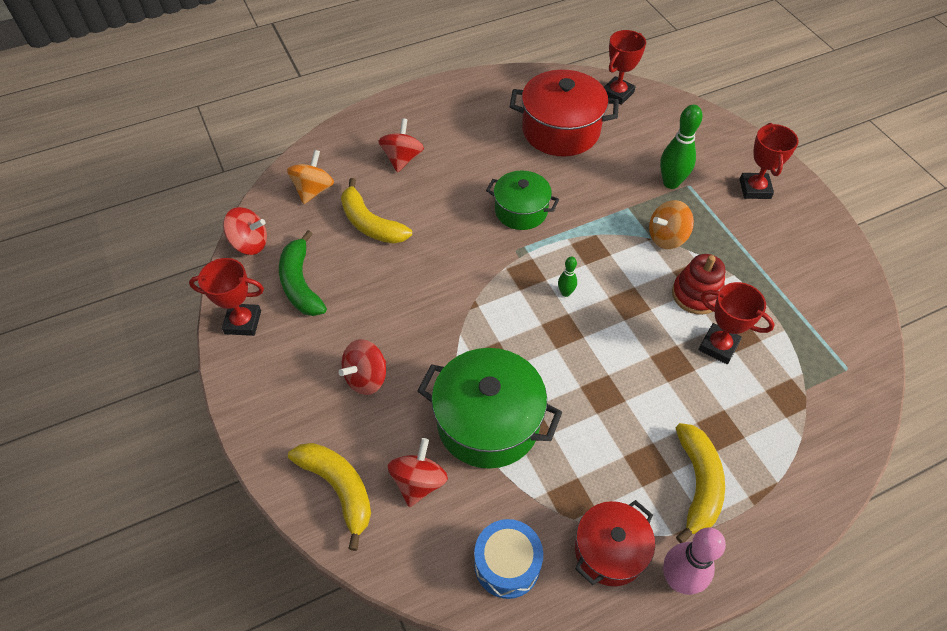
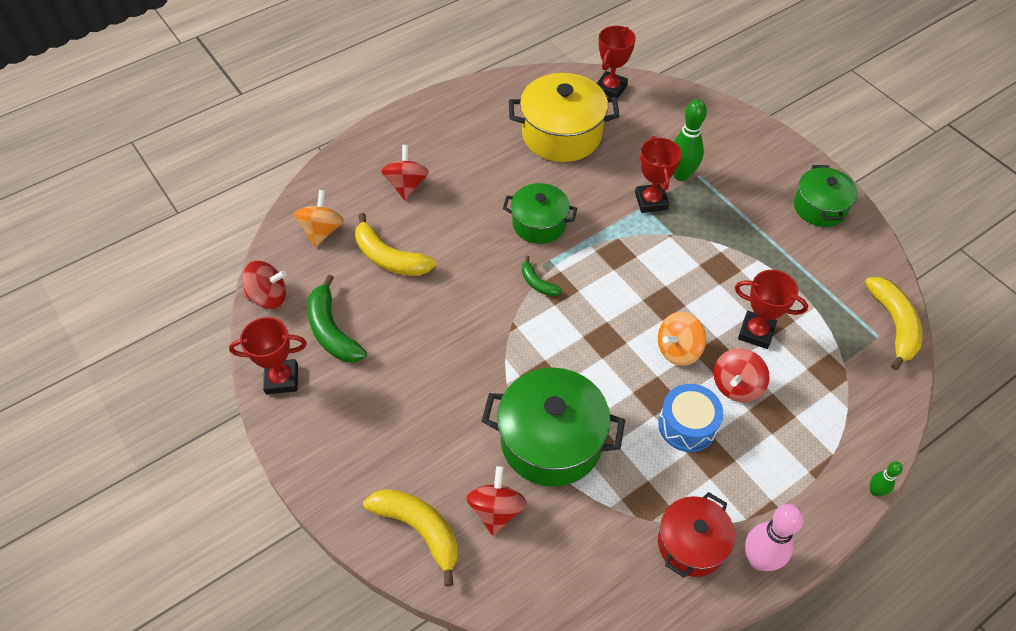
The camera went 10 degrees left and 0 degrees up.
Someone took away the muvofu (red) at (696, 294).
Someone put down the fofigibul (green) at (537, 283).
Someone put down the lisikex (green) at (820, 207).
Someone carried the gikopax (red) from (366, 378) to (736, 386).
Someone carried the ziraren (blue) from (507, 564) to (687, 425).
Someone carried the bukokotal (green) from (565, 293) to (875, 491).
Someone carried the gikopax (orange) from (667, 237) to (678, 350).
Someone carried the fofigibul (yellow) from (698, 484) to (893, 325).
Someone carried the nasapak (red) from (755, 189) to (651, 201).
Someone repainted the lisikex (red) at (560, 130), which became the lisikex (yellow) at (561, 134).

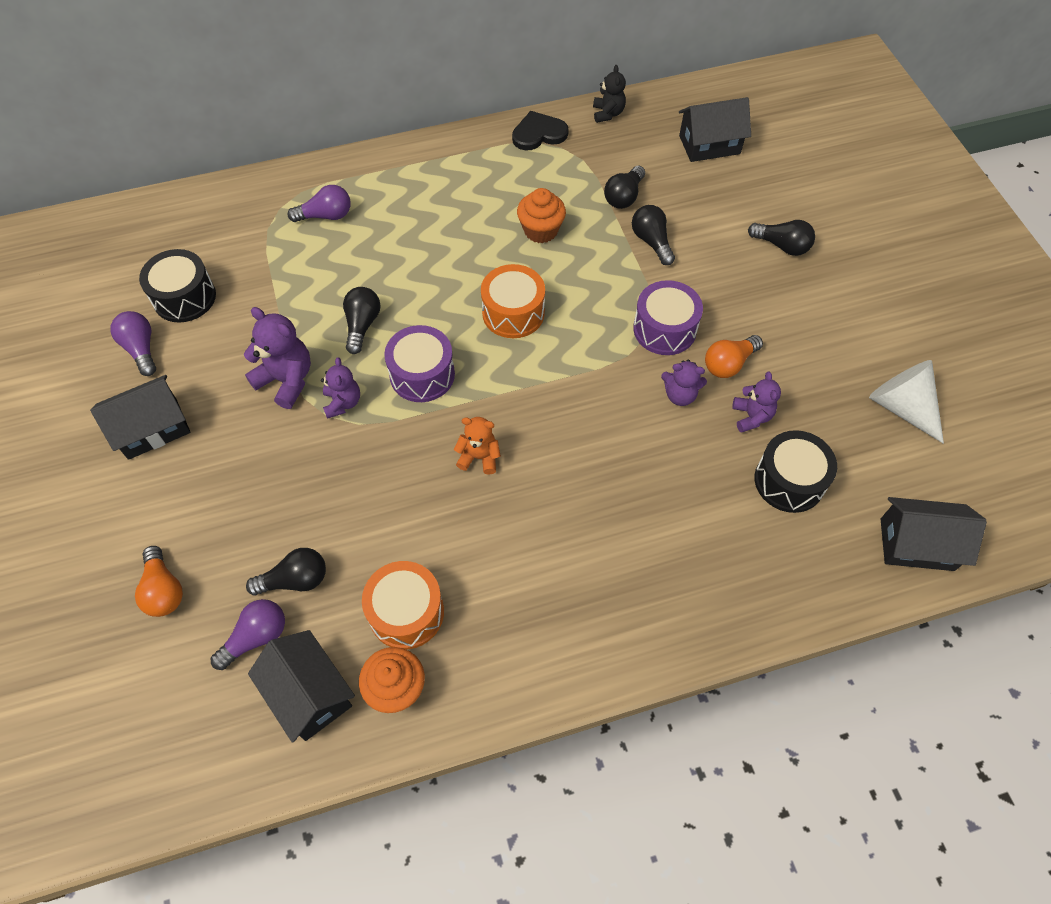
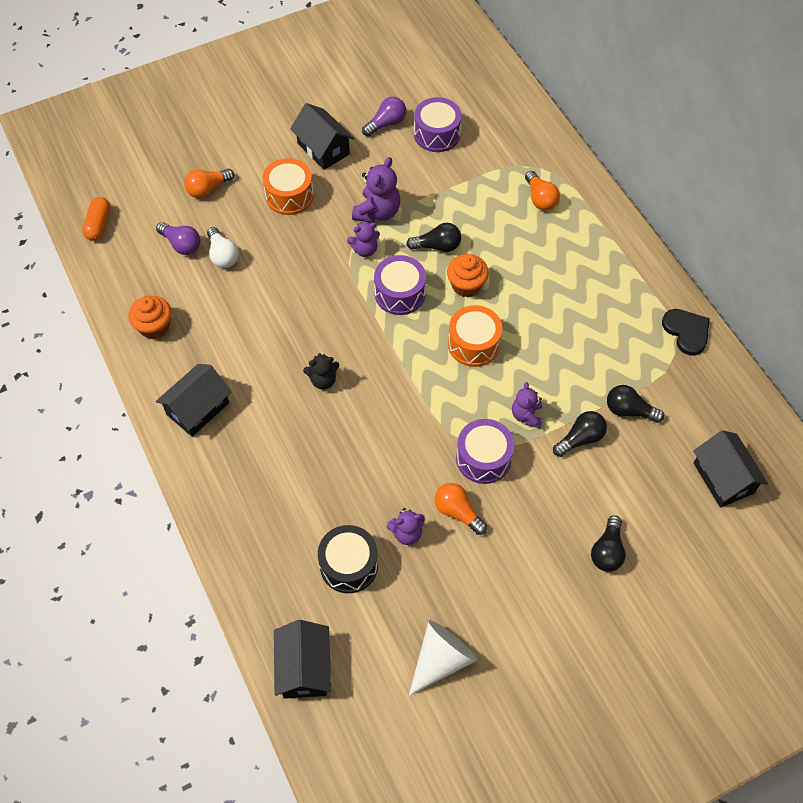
The camera went 80 degrees right and 0 degrees up.
Someone took away the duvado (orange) at (479, 457).
Someone put down the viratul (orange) at (99, 225).
Someone carried the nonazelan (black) from (309, 694) to (198, 409).
Someone carried the ziraren (orange) from (406, 612) to (289, 196).
Someone carried the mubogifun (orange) from (541, 230) to (466, 285).
Someone carried the duvado (black) from (608, 113) to (323, 380).
Someone carried the duvado (purple) from (680, 395) to (526, 415).
Someone repainted the ziraren (black) at (184, 297), which became the ziraren (purple) at (437, 134).
Someone repainted the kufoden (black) at (295, 580), which became the kufoden (white) at (223, 255).
Someone repainted the kufoden (purple) at (326, 216), which became the kufoden (orange) at (540, 198).

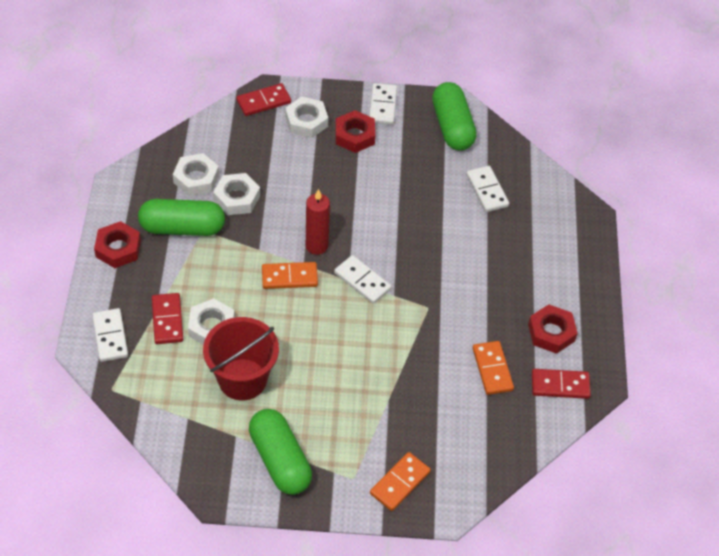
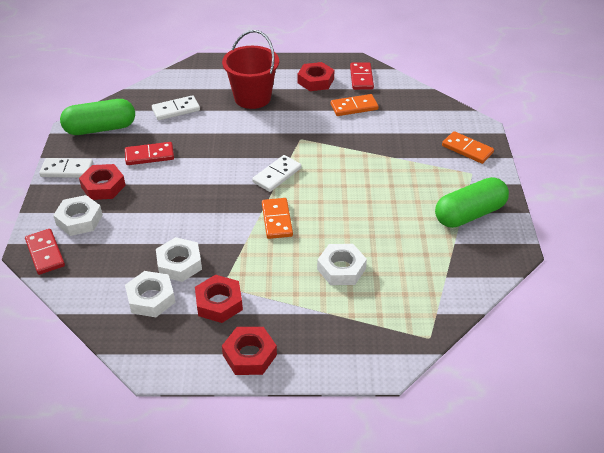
The camera went 90 degrees left and 10 degrees down.
Someone took away the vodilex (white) at (110, 336).
Someone took away the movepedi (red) at (316, 246).
Someone carried the vodilex (red) from (167, 320) to (149, 155).
Someone carried the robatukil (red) from (242, 379) to (252, 98).
Someone swapped the viratul (green) at (182, 228) for the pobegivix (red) at (219, 303).

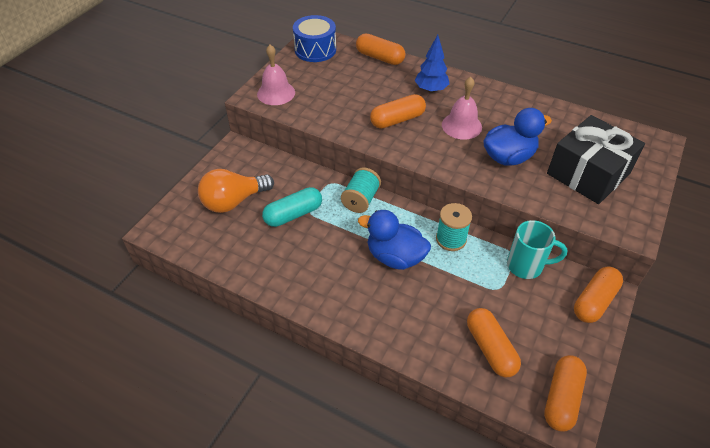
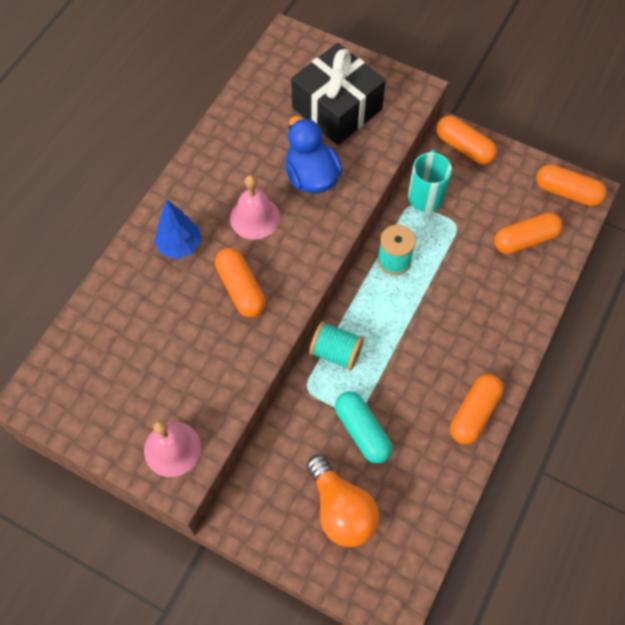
The camera went 90 degrees left and 15 degrees up.
Someone took away the ziraren (blue) at (315, 50).
Someone took away the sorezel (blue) at (395, 257).
Someone carried the viratul (orange) from (380, 57) to (474, 413).

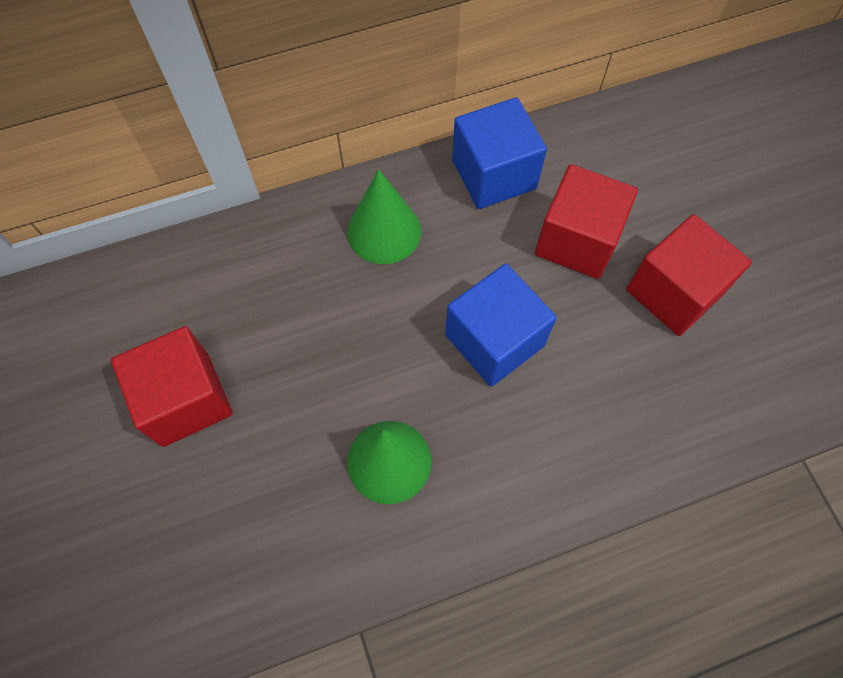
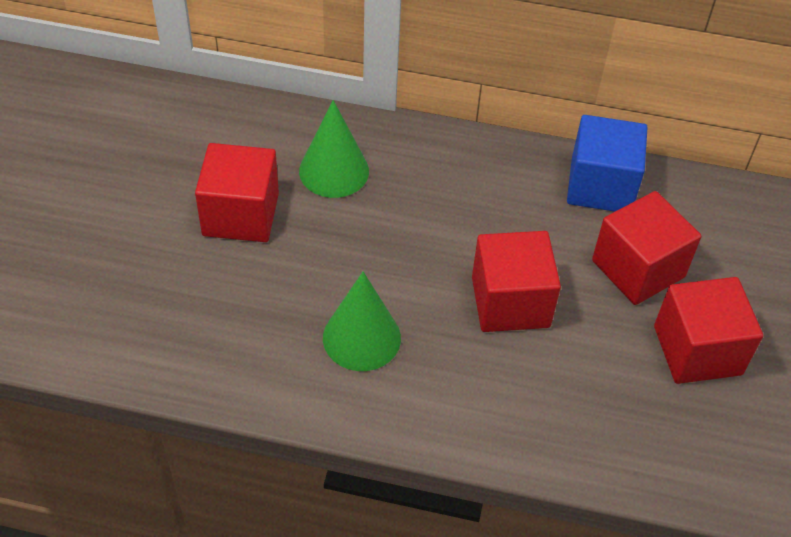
The camera went 30 degrees right and 15 degrees down.
Someone carried the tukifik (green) from (384, 231) to (334, 171).
Someone repainted the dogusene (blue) at (494, 340), which became the dogusene (red) at (510, 302).

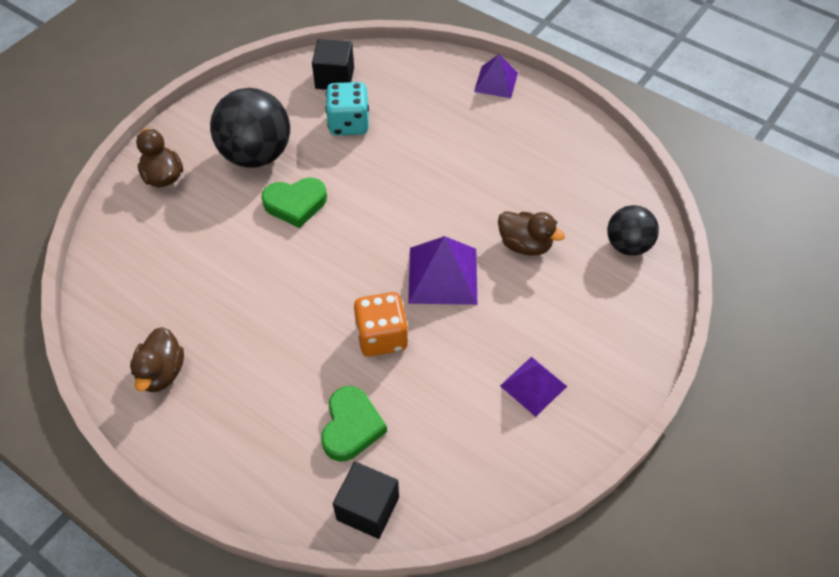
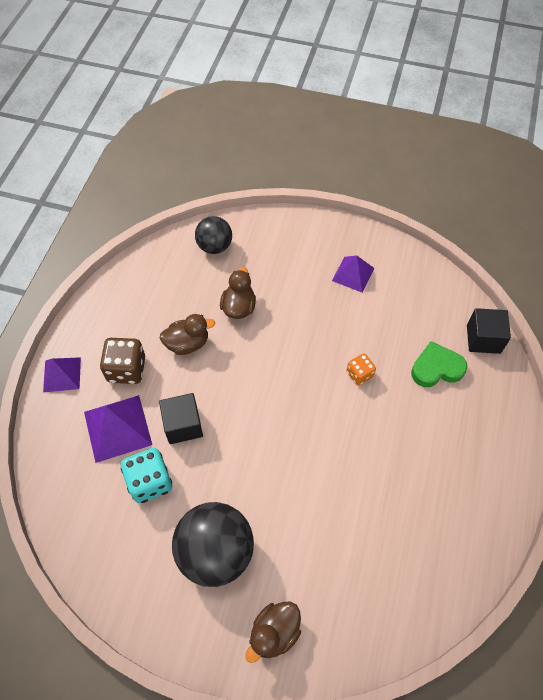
The camera went 110 degrees left and 5 degrees up.
Someone took away the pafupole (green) at (295, 204).
Someone put down the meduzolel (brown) at (127, 369).
Someone carried the sorezel (brown) from (162, 372) to (187, 343).
Someone carried the dogusene (black) from (334, 78) to (183, 425).
Someone carried the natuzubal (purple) from (443, 275) to (117, 428).
Someone scaled the meduzolel (orange) at (381, 337) by 0.60.

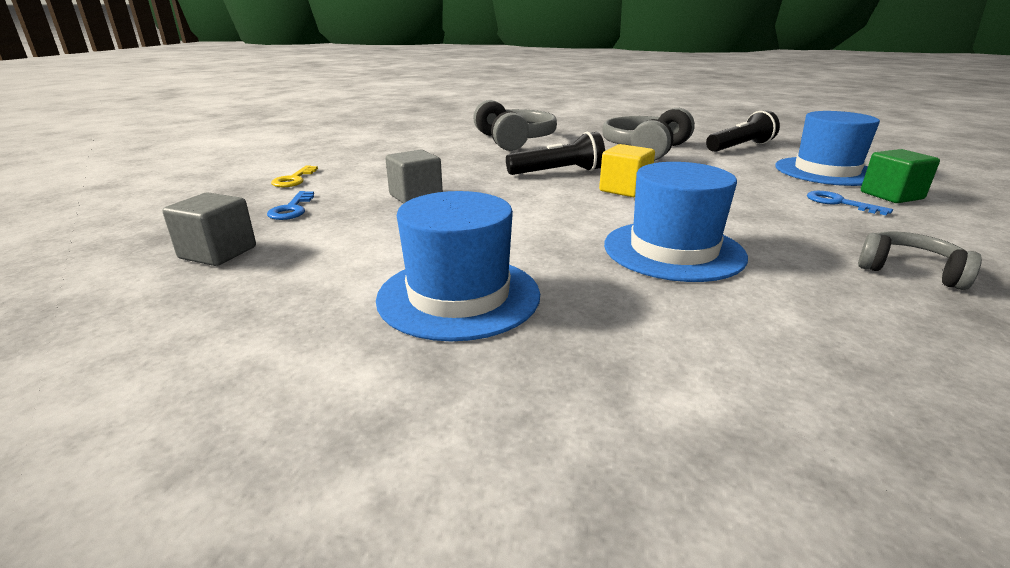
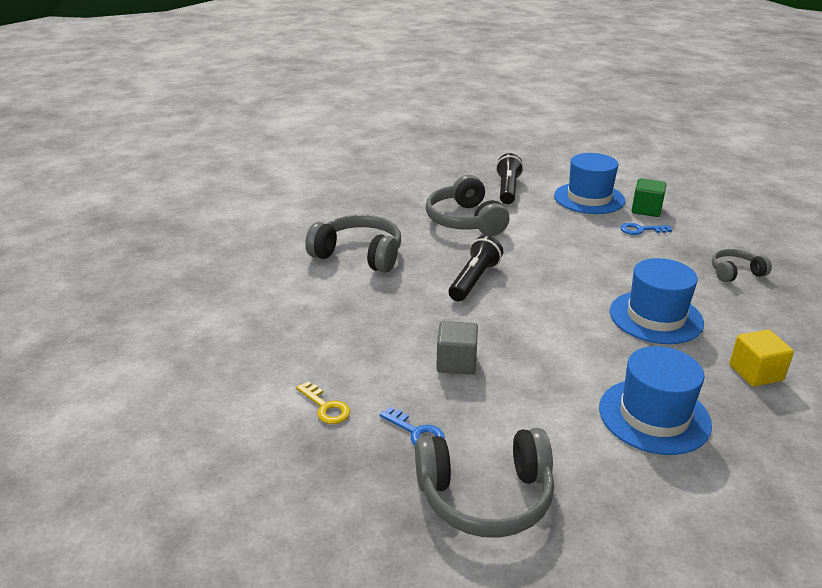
The camera went 50 degrees left and 5 degrees up.
Someone carried the dogusene (yellow) from (624, 189) to (755, 373).
Someone swapped the dogusene (grey) at (218, 253) for the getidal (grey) at (485, 496).

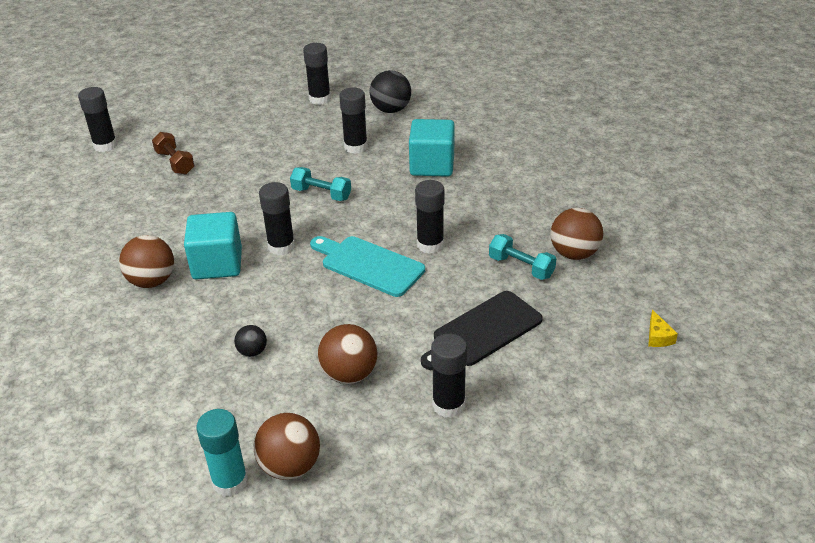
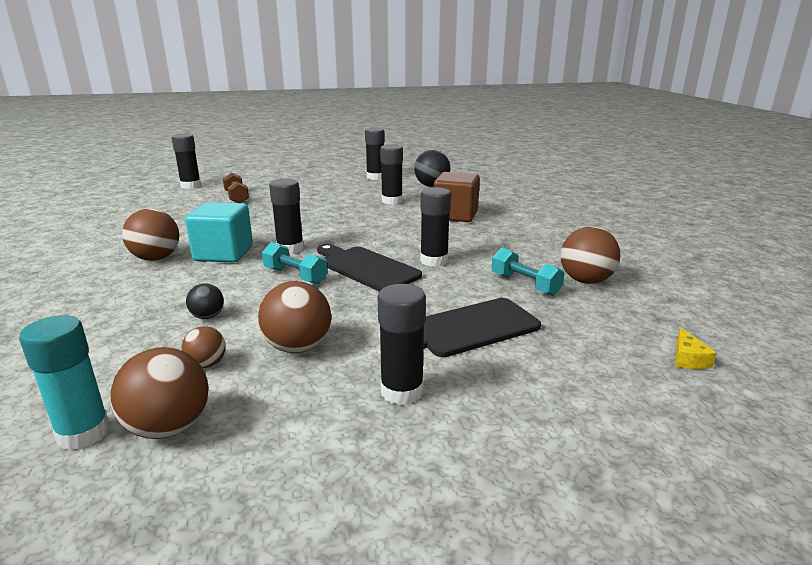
The camera went 10 degrees right and 15 degrees down.
Someone put down the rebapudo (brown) at (207, 364).
Someone carried the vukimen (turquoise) from (321, 194) to (295, 276).
Someone repainted the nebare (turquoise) at (369, 265), which became the nebare (black) at (366, 268).
Someone repainted the dogusene (turquoise) at (432, 165), which became the dogusene (brown) at (455, 215).

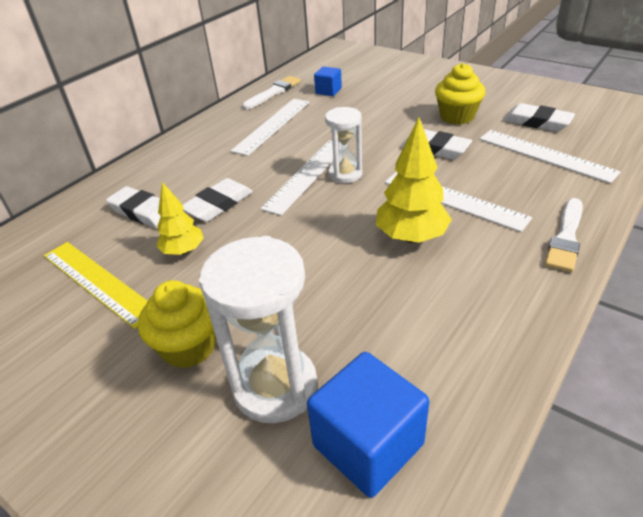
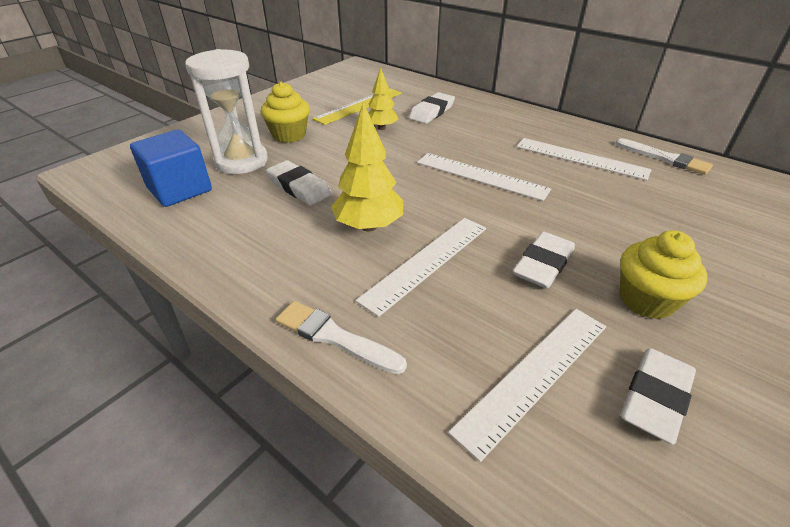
The camera went 90 degrees right and 0 degrees up.
Someone took away the dogusene (blue) at (328, 91).
Someone took away the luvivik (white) at (345, 174).
Someone carried the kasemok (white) from (218, 204) to (299, 187).

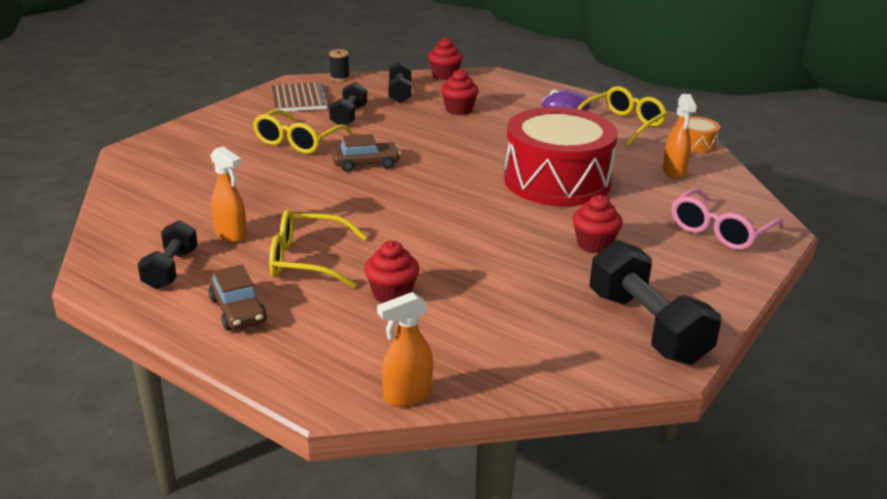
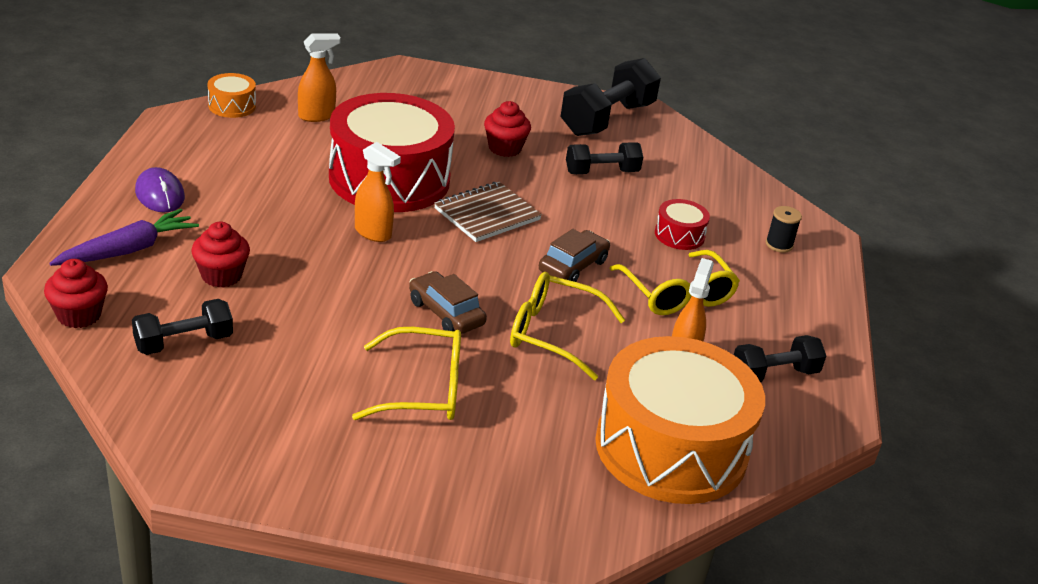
The camera went 120 degrees left and 5 degrees up.
Someone took away the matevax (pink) at (720, 230).
Someone put down the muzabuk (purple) at (128, 250).
Someone put down the ziraren (orange) at (671, 448).
Someone carried the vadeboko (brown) from (238, 310) to (573, 266).
Someone carried the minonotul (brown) from (299, 99) to (487, 214).
Someone carried the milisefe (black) from (339, 77) to (779, 244).
Someone carried the vukimen (black) from (349, 116) to (602, 172).
Someone carried the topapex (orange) from (407, 396) to (373, 233).
Someone carried the matevax (yellow) from (622, 125) to (554, 334).
Someone swapped the mubogifun (red) at (392, 294) for the ziraren (red) at (679, 235).

